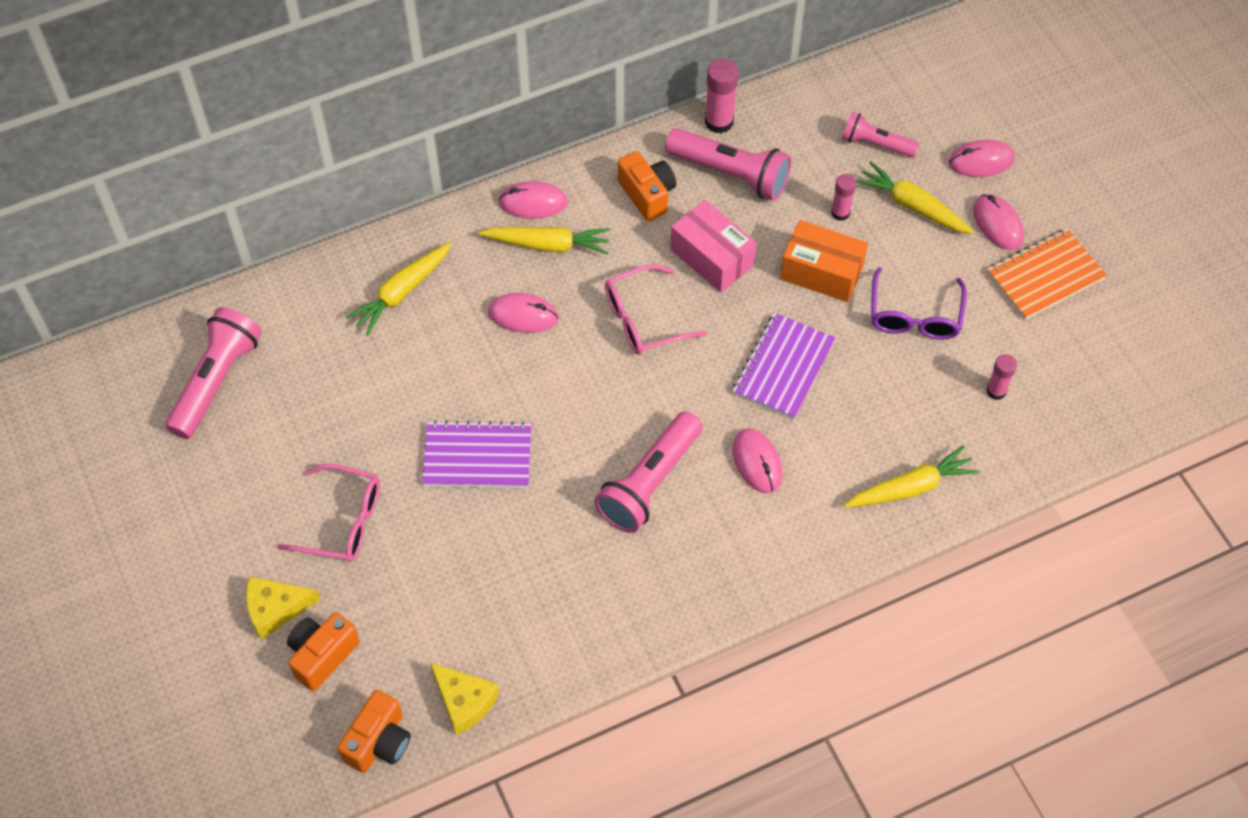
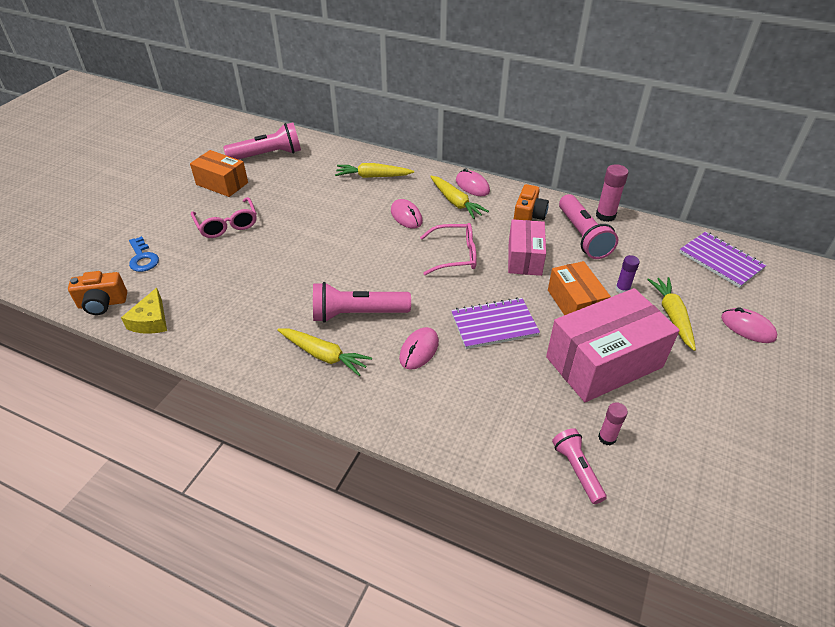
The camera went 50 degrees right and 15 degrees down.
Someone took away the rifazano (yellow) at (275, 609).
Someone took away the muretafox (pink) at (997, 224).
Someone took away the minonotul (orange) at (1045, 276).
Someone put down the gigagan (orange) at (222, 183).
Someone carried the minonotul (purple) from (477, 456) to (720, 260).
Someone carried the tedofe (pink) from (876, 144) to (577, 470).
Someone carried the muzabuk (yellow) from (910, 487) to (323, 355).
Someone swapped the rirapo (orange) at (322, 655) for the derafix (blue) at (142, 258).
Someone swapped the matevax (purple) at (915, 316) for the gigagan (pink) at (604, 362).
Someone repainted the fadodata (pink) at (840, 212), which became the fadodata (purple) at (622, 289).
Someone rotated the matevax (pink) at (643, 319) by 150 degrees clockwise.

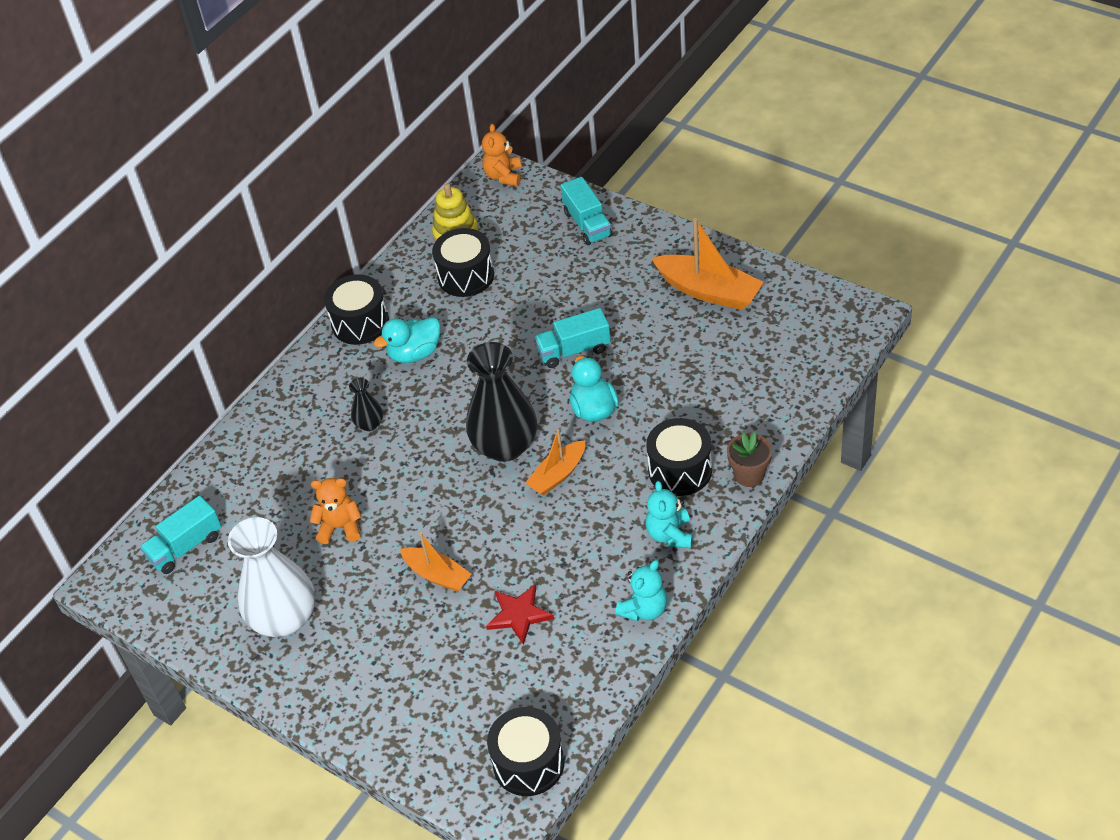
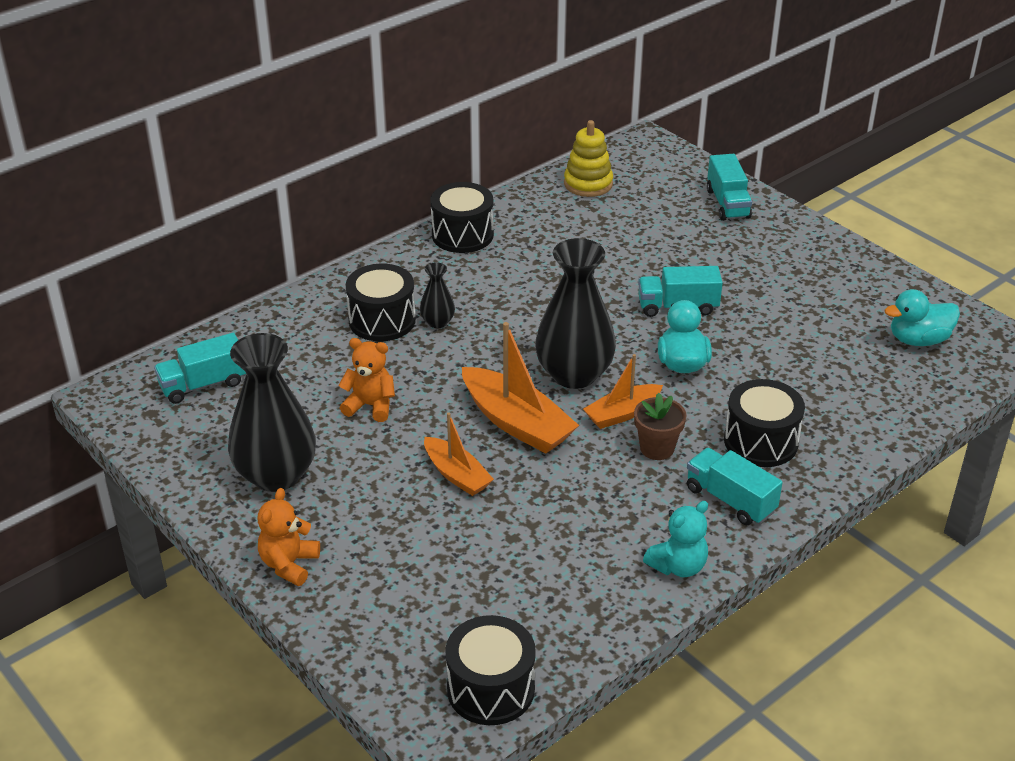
The camera went 10 degrees right and 10 degrees down.
Someone took away the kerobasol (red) at (519, 615).
Someone carried the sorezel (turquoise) from (414, 353) to (918, 340).
Someone carried the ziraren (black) from (466, 276) to (382, 320).
Someone carried the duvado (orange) from (503, 176) to (289, 564).
Someone carried the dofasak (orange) from (709, 291) to (517, 423).
Someone carried the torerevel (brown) from (749, 475) to (657, 448).
Someone swapped the duvado (turquoise) at (669, 534) for the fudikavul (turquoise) at (730, 500).
Someone repainted the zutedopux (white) at (284, 619), which became the zutedopux (black) at (276, 475).

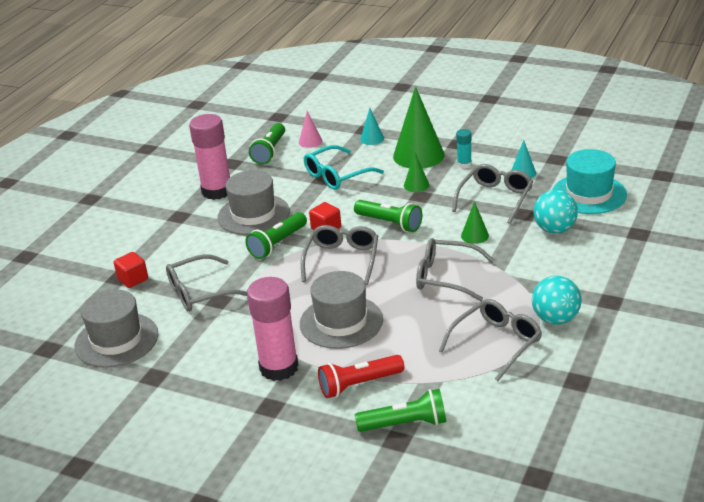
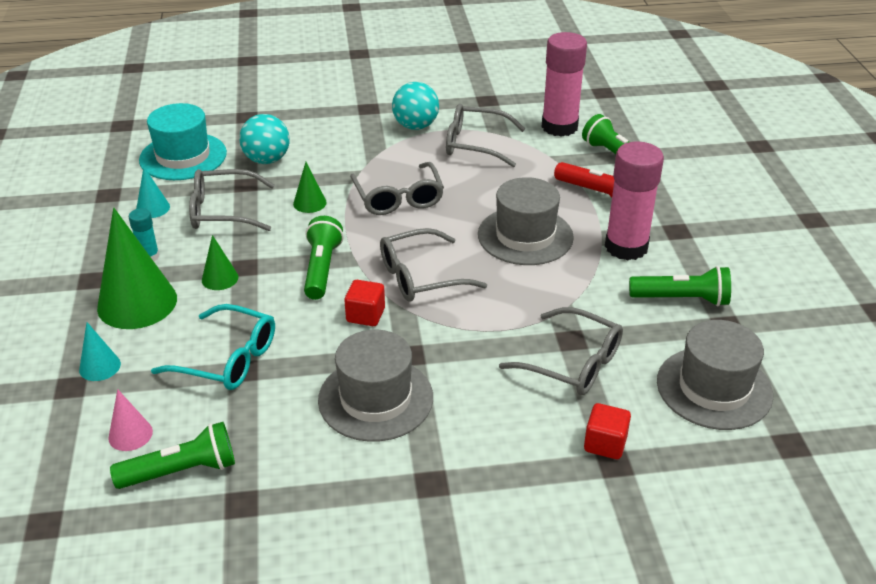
The camera went 125 degrees left and 5 degrees up.
Someone carried the fadodata (pink) from (217, 191) to (559, 127).
Someone carried the tedofe (green) from (278, 244) to (681, 299).

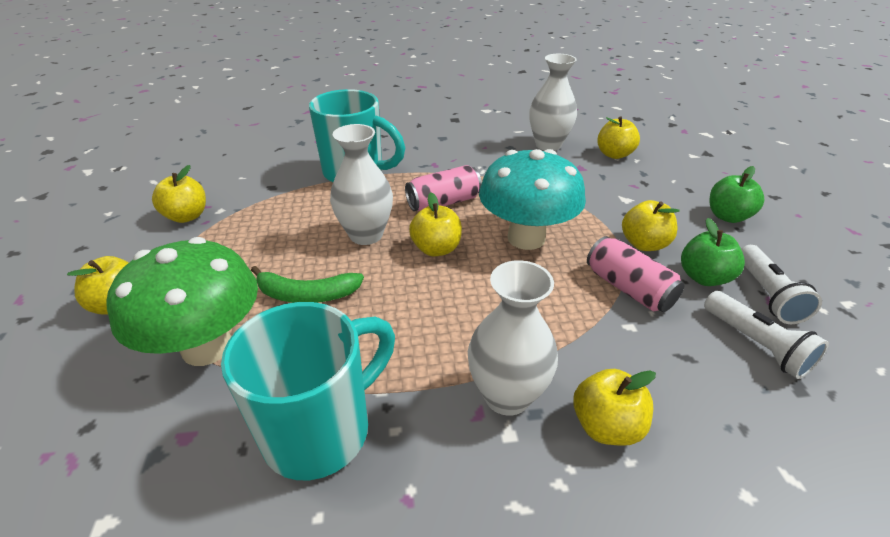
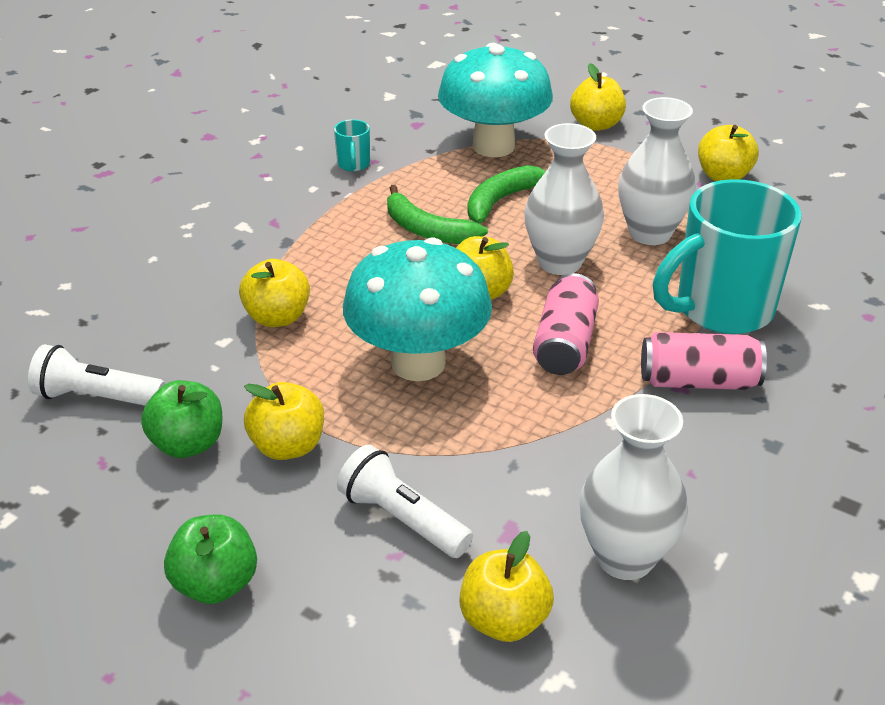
The camera went 130 degrees right and 0 degrees up.
Someone put down the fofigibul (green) at (427, 230).
Someone carried the zutedopux (white) from (507, 396) to (650, 233).
Someone carried the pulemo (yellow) from (606, 426) to (277, 317).
Someone carried the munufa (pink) from (628, 288) to (698, 381).
Someone carried the tedofe (white) from (767, 295) to (402, 519).
Someone repainted the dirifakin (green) at (207, 347), which became the dirifakin (turquoise) at (493, 146).
Someone scaled the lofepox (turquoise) at (321, 429) by 0.41.

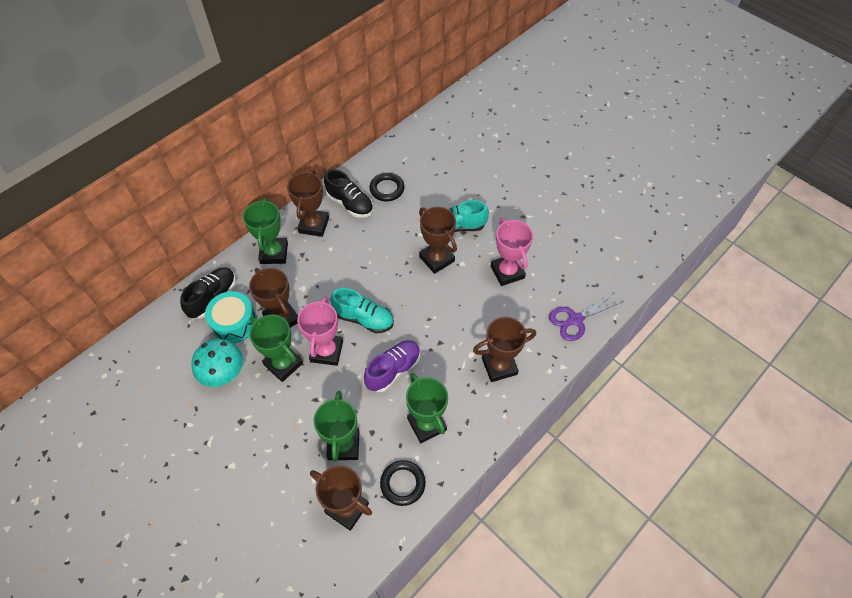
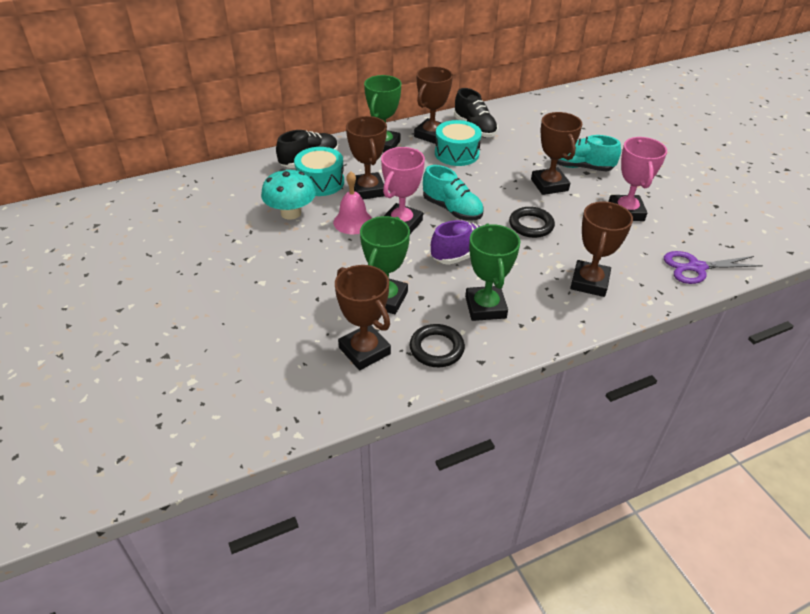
The camera went 20 degrees right and 15 degrees down.
Someone put down the ziraren (turquoise) at (456, 153).
Someone carried the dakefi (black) from (387, 189) to (531, 225).
Someone swapped the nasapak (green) at (283, 364) for the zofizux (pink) at (353, 222).
Someone rotated the nasapak (brown) at (499, 366) by 75 degrees counterclockwise.

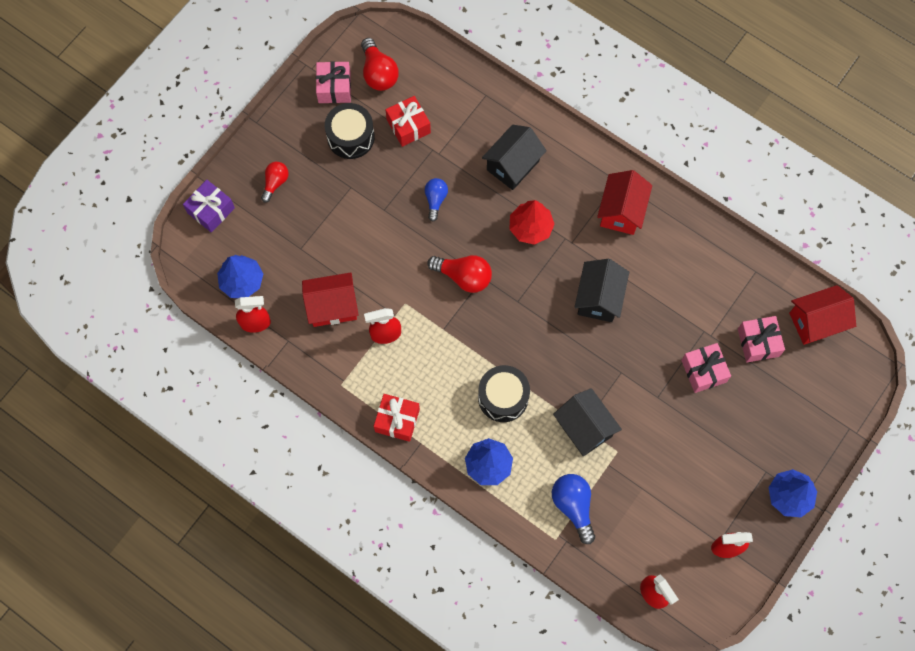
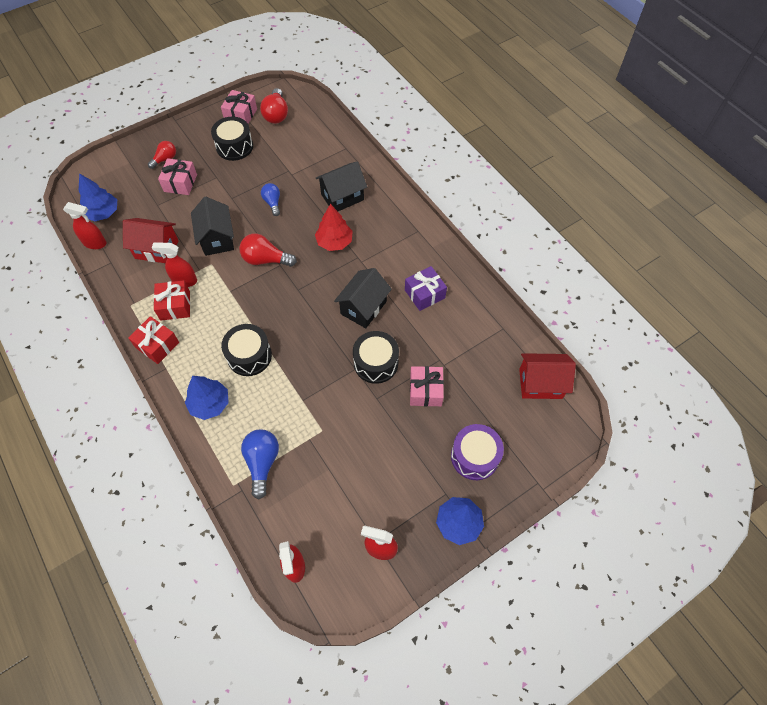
The camera went 20 degrees right and 10 degrees down.
Someone took away the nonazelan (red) at (621, 211).
Someone put down the ziraren (black) at (376, 363).
Someone put down the ziraren (purple) at (474, 456).
Someone carried the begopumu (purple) from (211, 210) to (424, 294).
Someone carried the begopumu (red) from (408, 126) to (175, 306).
Someone carried the nonazelan (black) from (584, 428) to (217, 239).
Someone carried the begopumu (pink) from (758, 342) to (180, 183).
Someone rotated the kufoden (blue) at (435, 200) by 45 degrees counterclockwise.
Someone rotated the kufoden (red) at (463, 277) by 150 degrees clockwise.

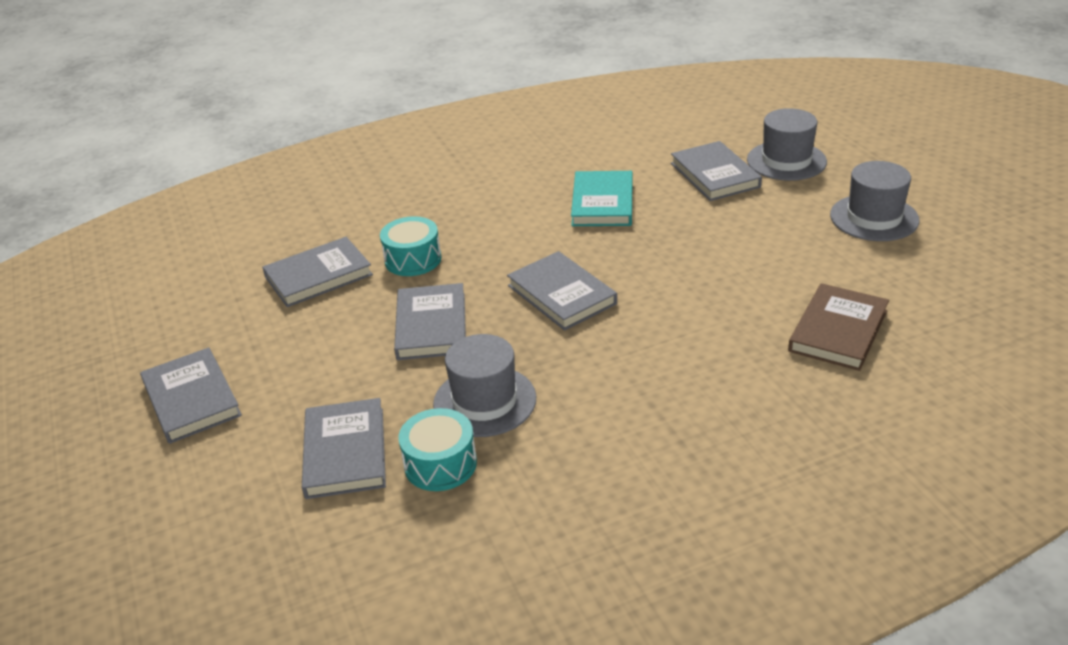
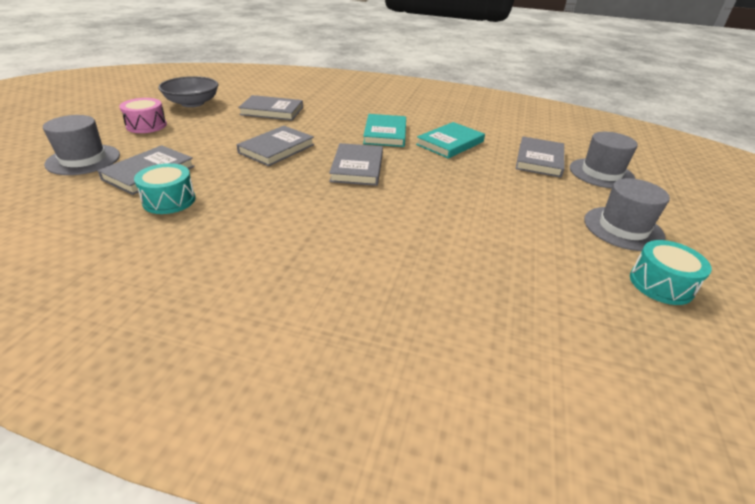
The camera went 35 degrees right and 0 degrees up.
Someone took away the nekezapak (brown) at (838, 331).
Someone put down the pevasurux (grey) at (192, 103).
Someone put down the nekezapak (turquoise) at (385, 133).
Someone carried the ziraren (turquoise) from (413, 259) to (661, 284).
Someone carried the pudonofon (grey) from (484, 401) to (83, 159).
Someone swapped the nekezapak (grey) at (191, 399) for the ziraren (pink) at (146, 125).

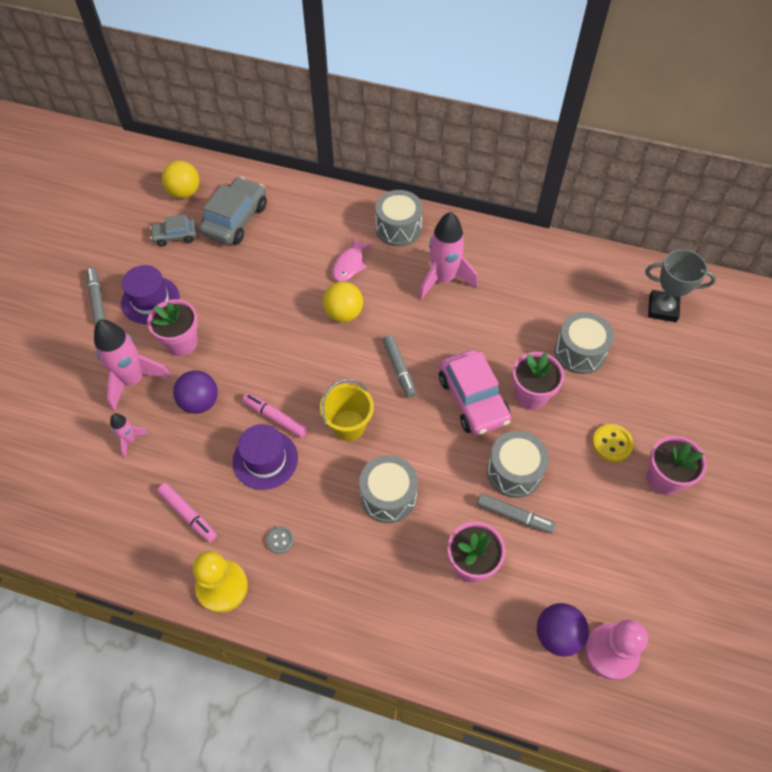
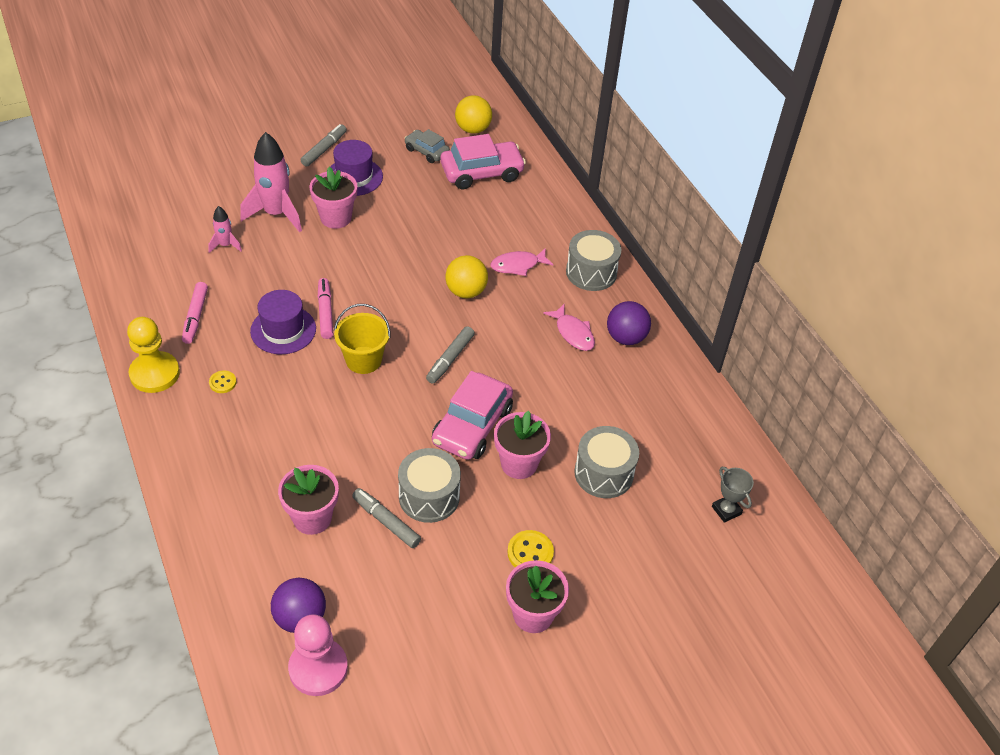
The camera went 45 degrees right and 10 degrees down.
Someone took away the ziraren (grey) at (388, 496).
Someone carried the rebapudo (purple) from (200, 402) to (625, 337).
Someone swapped the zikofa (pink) at (443, 279) for the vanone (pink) at (573, 333).
Someone repainted the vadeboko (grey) at (235, 219), which became the vadeboko (pink) at (482, 173).
Someone repainted the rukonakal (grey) at (280, 540), which became the rukonakal (yellow) at (222, 382).
Someone rotated the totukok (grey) at (514, 516) by 150 degrees clockwise.
Someone scaled the nasapak (grey) at (662, 308) by 0.63.

